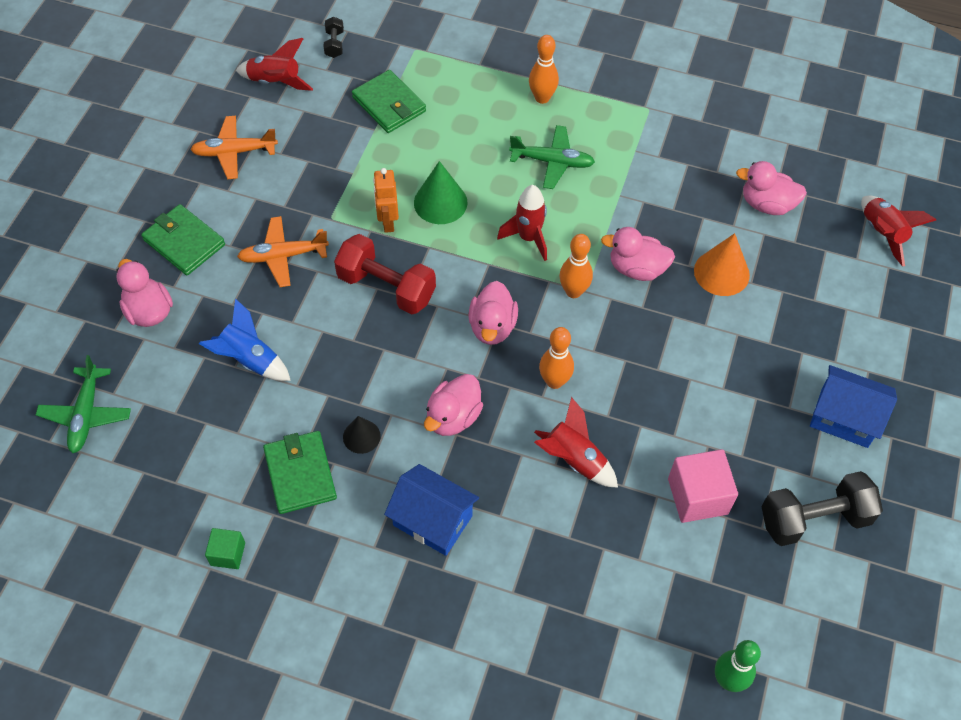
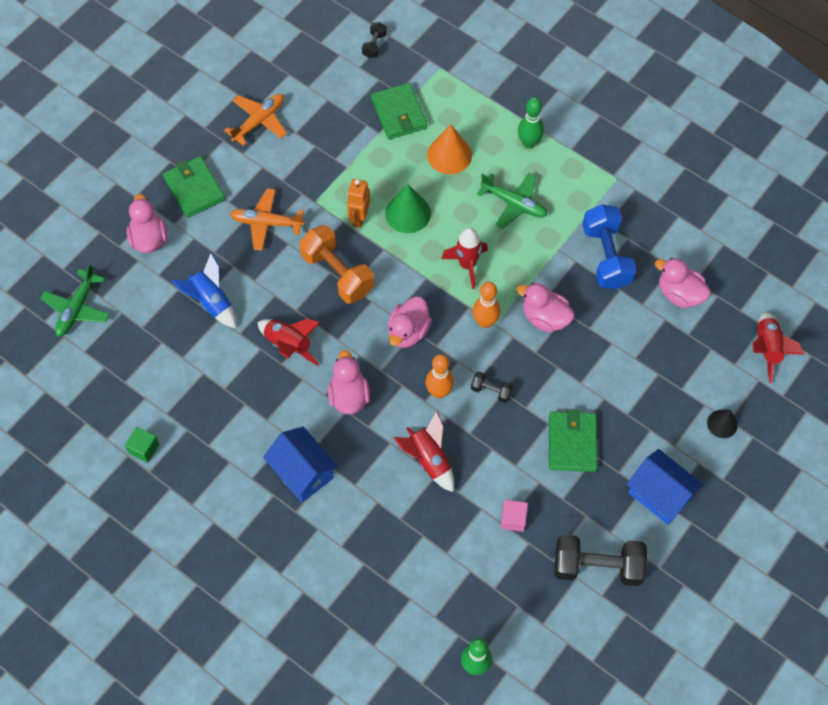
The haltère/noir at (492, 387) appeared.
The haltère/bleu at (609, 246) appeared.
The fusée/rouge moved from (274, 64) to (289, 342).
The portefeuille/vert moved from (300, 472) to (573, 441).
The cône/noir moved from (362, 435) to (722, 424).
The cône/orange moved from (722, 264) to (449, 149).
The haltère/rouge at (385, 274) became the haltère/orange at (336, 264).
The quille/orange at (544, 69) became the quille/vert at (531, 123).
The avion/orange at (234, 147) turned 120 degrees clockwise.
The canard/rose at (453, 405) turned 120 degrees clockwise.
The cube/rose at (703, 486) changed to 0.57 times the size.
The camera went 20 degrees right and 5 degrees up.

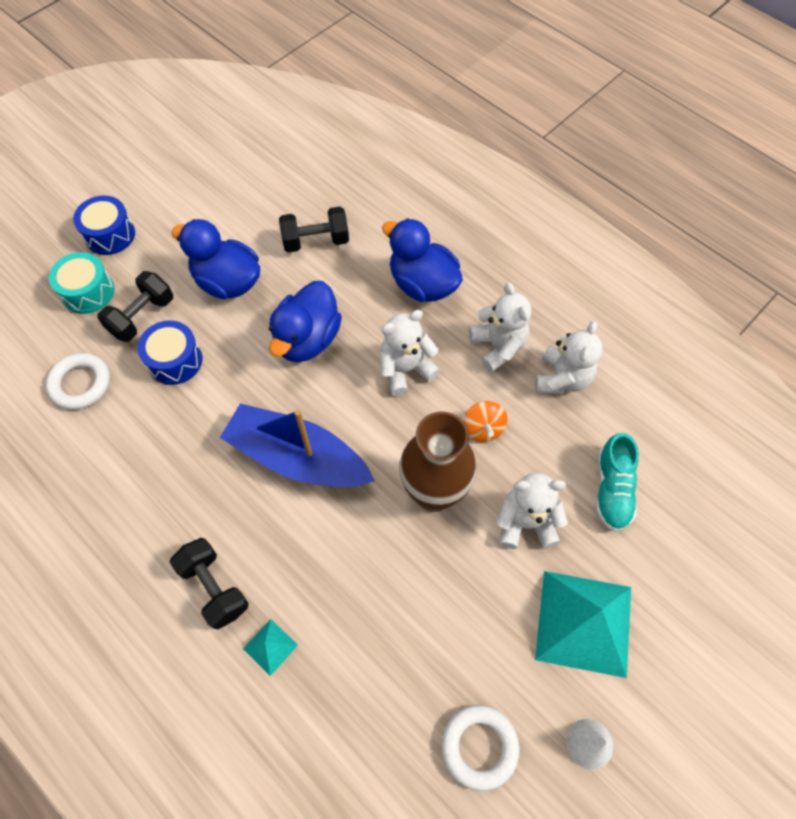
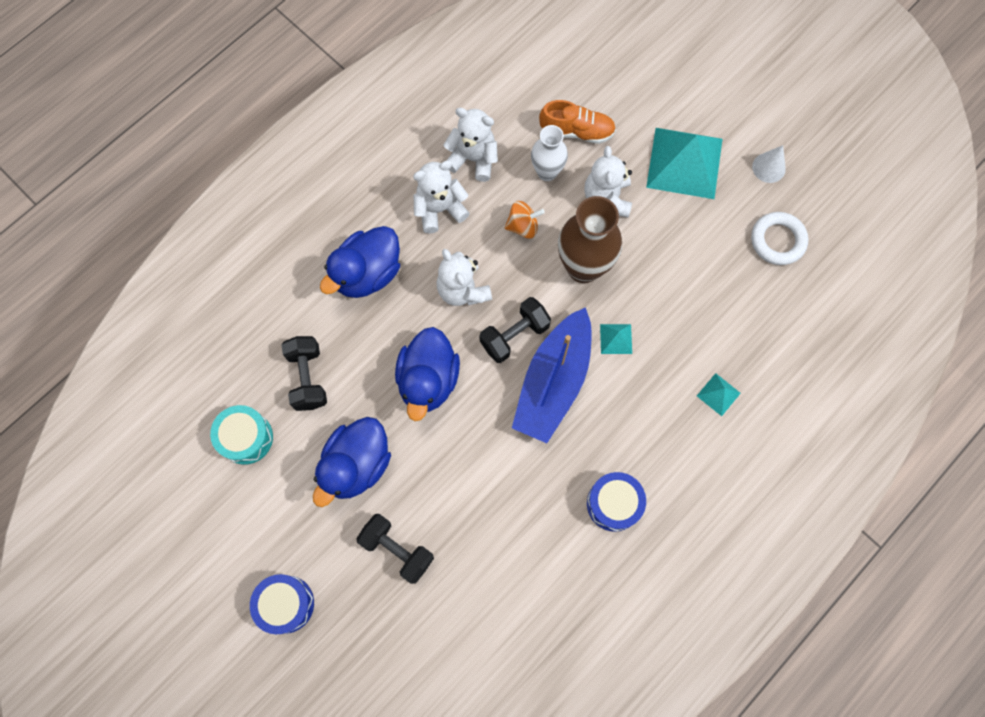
The anneau/blanc at (78, 381) disappeared.
The vase/blanc at (549, 153) appeared.
The pyramide/turquoise at (616, 339) appeared.
The tambour/turquoise moved from (81, 283) to (241, 435).
The tambour/bleu moved from (170, 352) to (616, 502).
The haltère/noir moved from (209, 584) to (515, 330).
The chaussure/turquoise at (617, 482) became the chaussure/orange at (577, 122).
The canard/bleu at (305, 321) turned 75 degrees clockwise.
The camera went 90 degrees left and 10 degrees up.

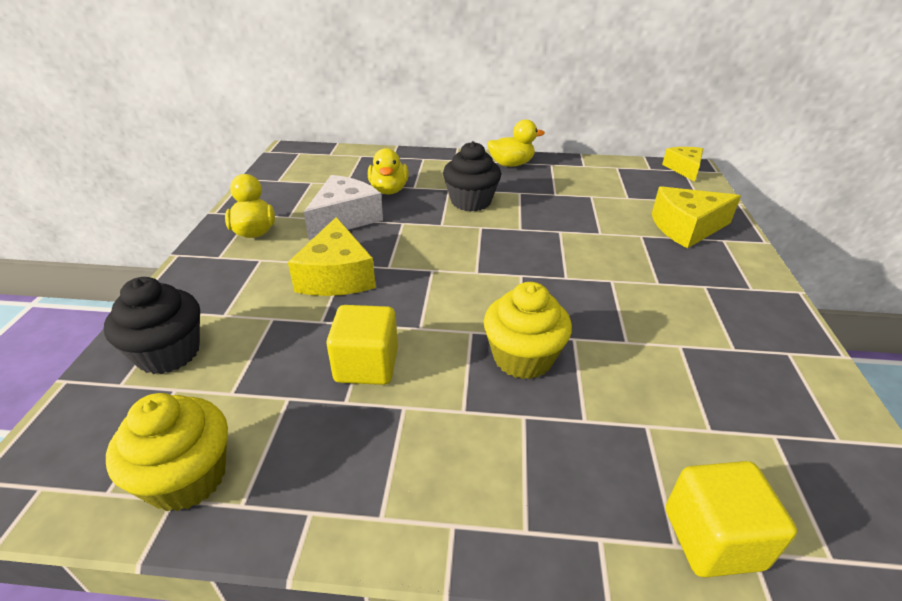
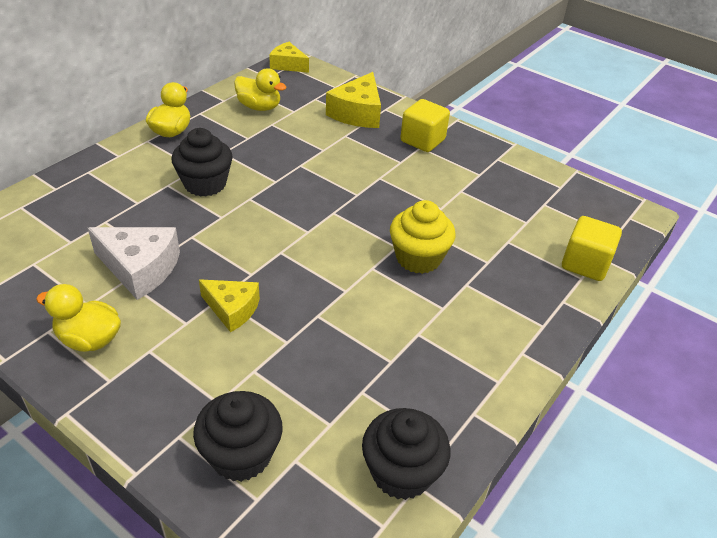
The cube/jaune moved from (362, 345) to (425, 125).
The canard/jaune moved from (388, 171) to (260, 89).
The muffin/jaune at (167, 452) became the muffin/noir at (406, 454).
The fromage/blanc at (343, 207) turned 135 degrees clockwise.
The fromage/jaune at (332, 256) changed to 0.66 times the size.
The camera went 60 degrees left and 5 degrees up.

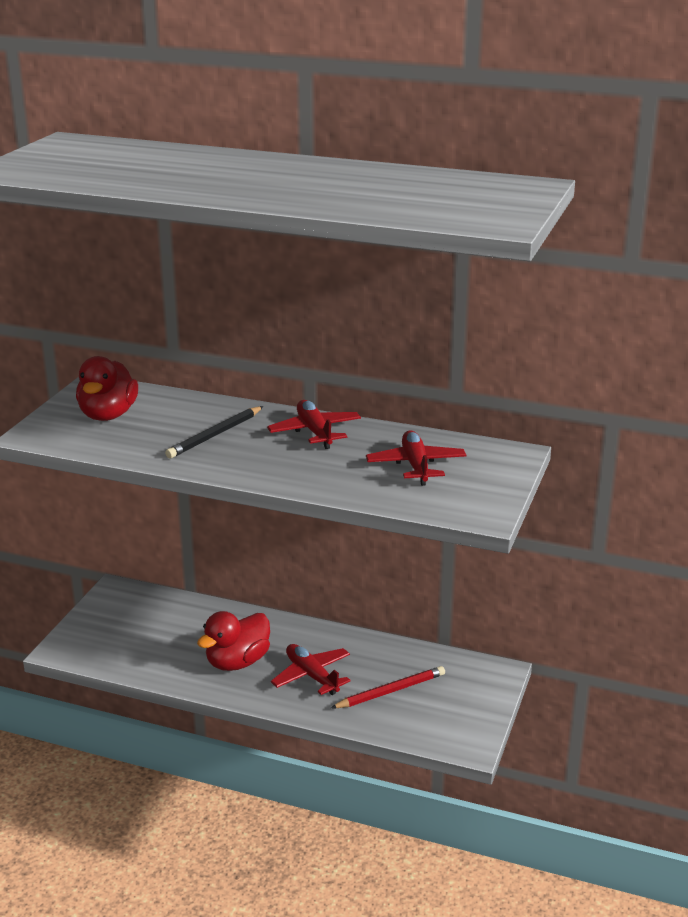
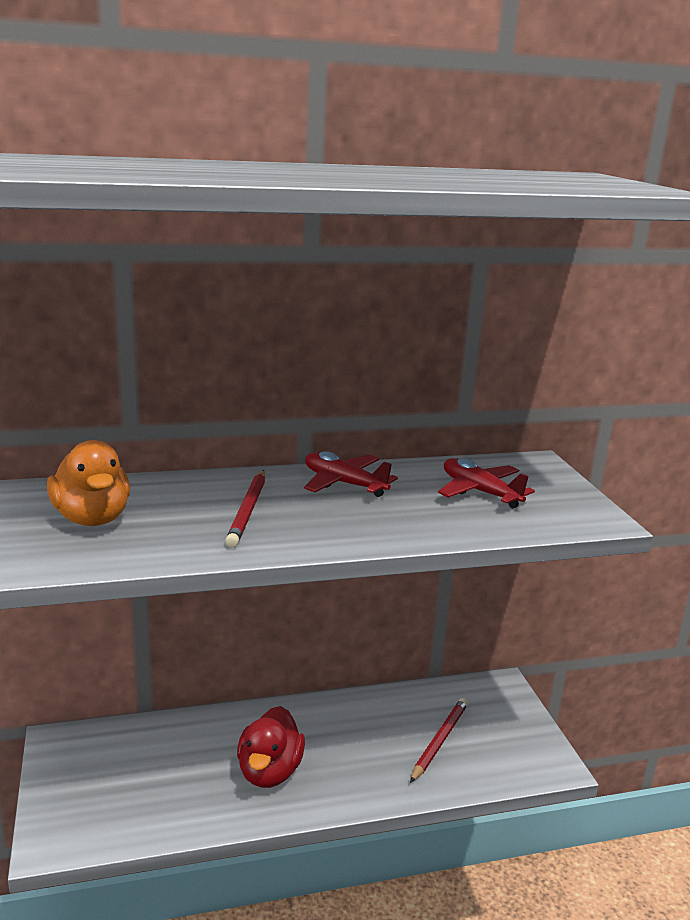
The avion/rouge at (311, 669) disappeared.
The canard/rouge at (107, 388) became the canard/orange at (88, 483).
The crayon/noir at (214, 432) became the crayon/rouge at (245, 509).
The camera went 35 degrees left and 5 degrees down.

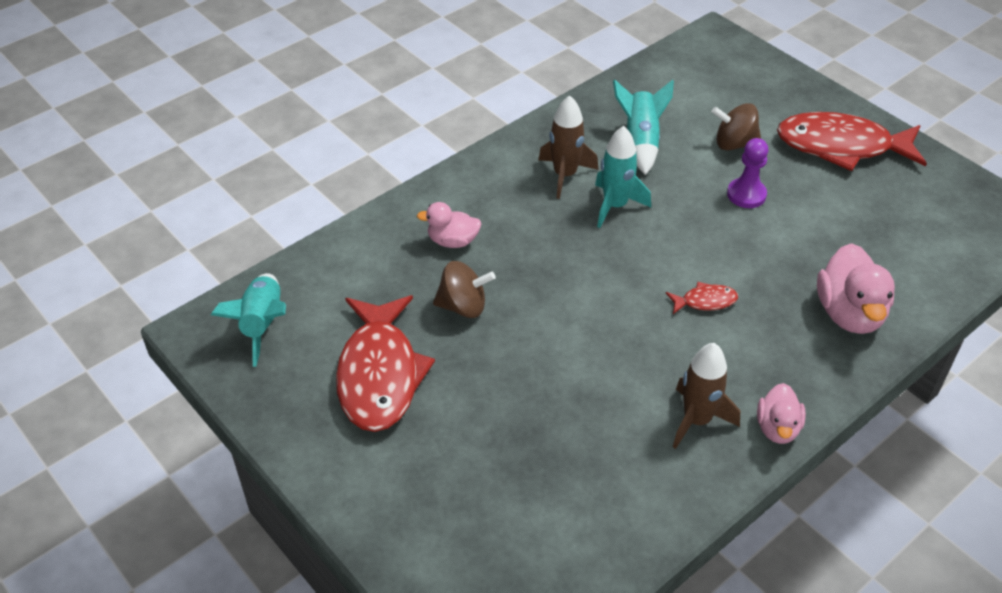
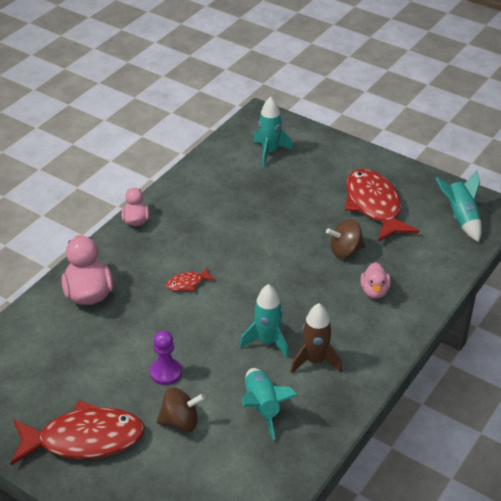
The fusée/marron at (706, 396) disappeared.
The fusée/turquoise at (273, 131) appeared.
The canard/rose at (449, 225) turned 105 degrees clockwise.
The camera went 165 degrees right and 5 degrees down.

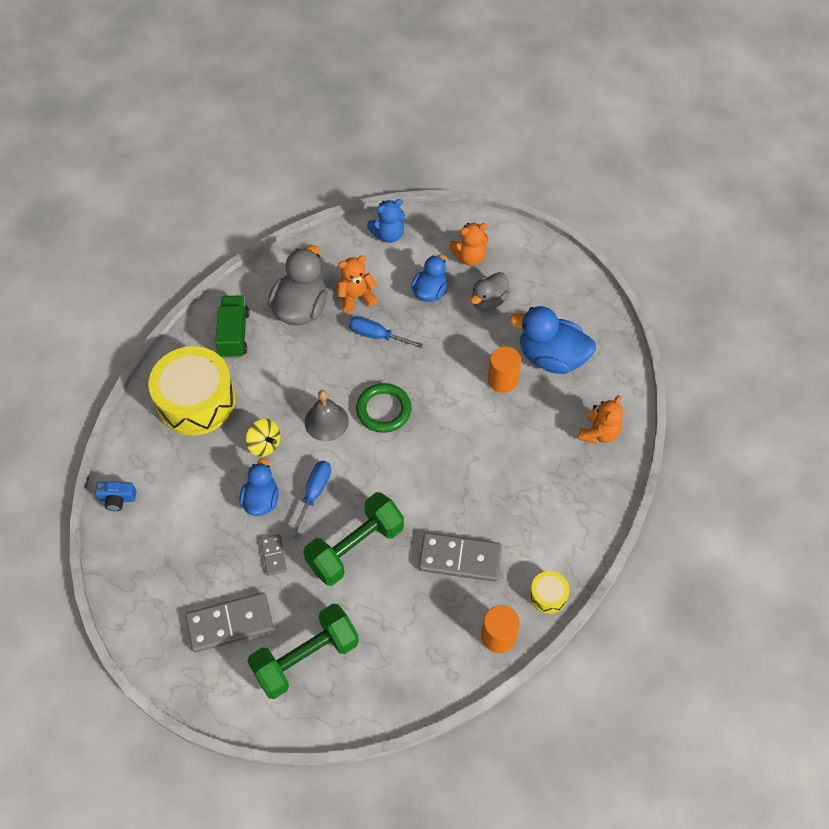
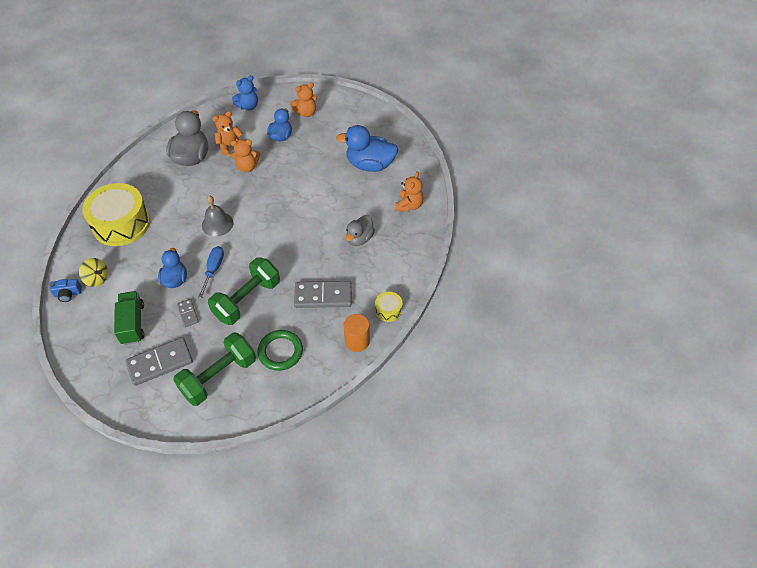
The cylindre/orange at (504, 369) disappeared.
The camion/vert moved from (232, 327) to (129, 318).
The toupie/jaune moved from (263, 438) to (93, 272).
The anneau/vert moved from (384, 408) to (280, 350).
The canard/gris moved from (490, 291) to (360, 230).
The tournevis/bleu at (386, 332) was replaced by the ours en peluche/orange at (245, 155).
The camera went 10 degrees left and 5 degrees down.

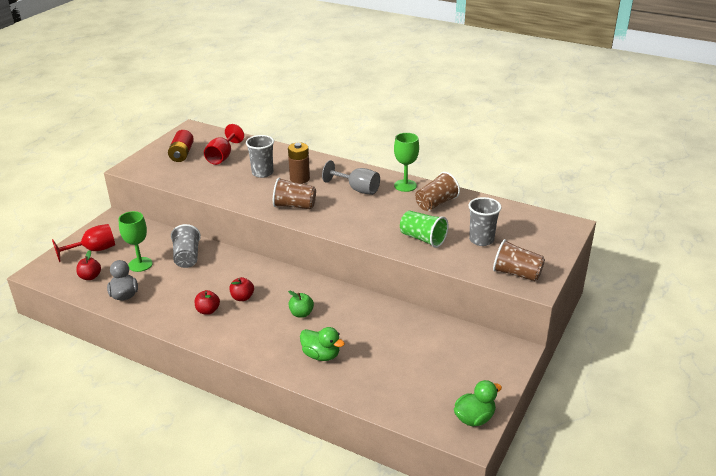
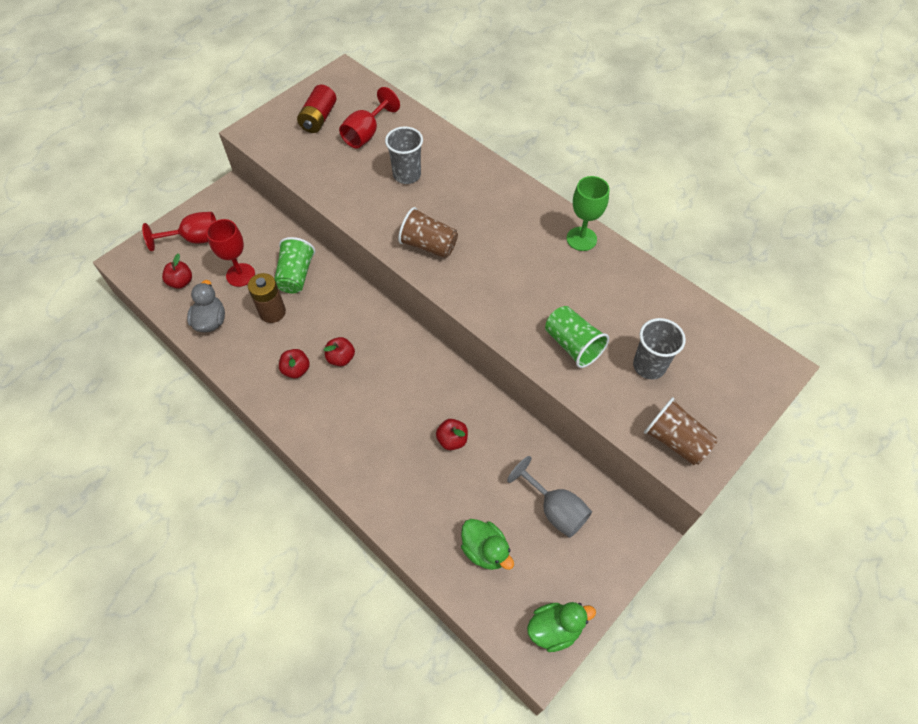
The pomme/vert at (301, 304) disappeared.
The gobelet/marron at (437, 191) disappeared.
The pomme/rouge at (452, 434) appeared.
The pile/marron moved from (299, 163) to (267, 298).
The canard/vert moved from (322, 344) to (487, 544).
The verre à pied/gris moved from (351, 177) to (549, 497).
The verre à pied/vert at (135, 241) became the verre à pied/rouge at (230, 253).
The gobelet/gris at (186, 246) became the gobelet/vert at (294, 265).
The camera went 15 degrees right and 25 degrees up.

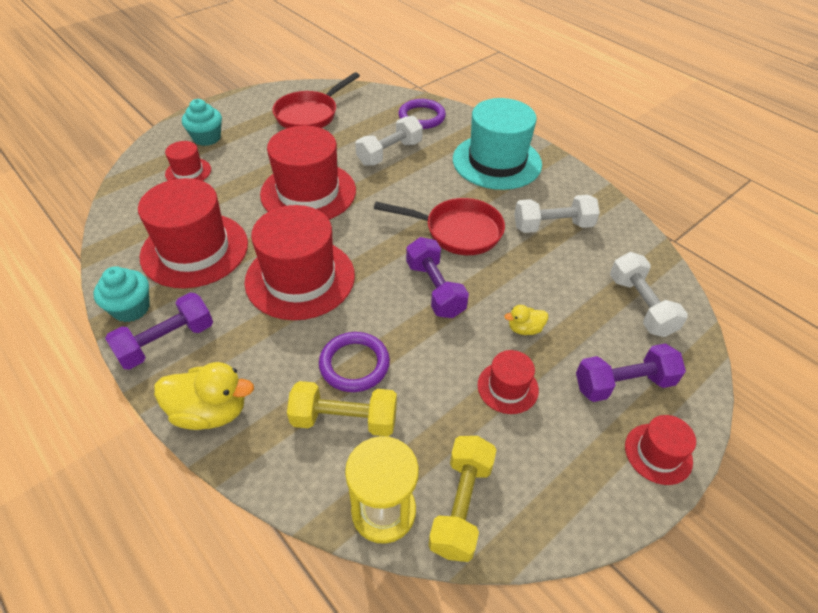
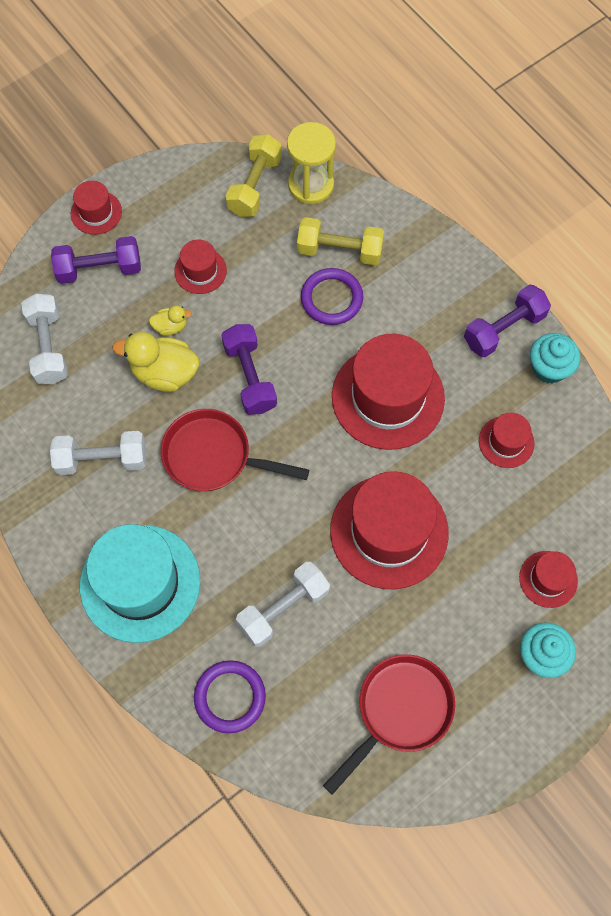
The canard/jaune moved from (204, 396) to (155, 362).
The chapeau/rouge at (193, 233) changed to 0.48 times the size.
The camera went 175 degrees left and 20 degrees up.

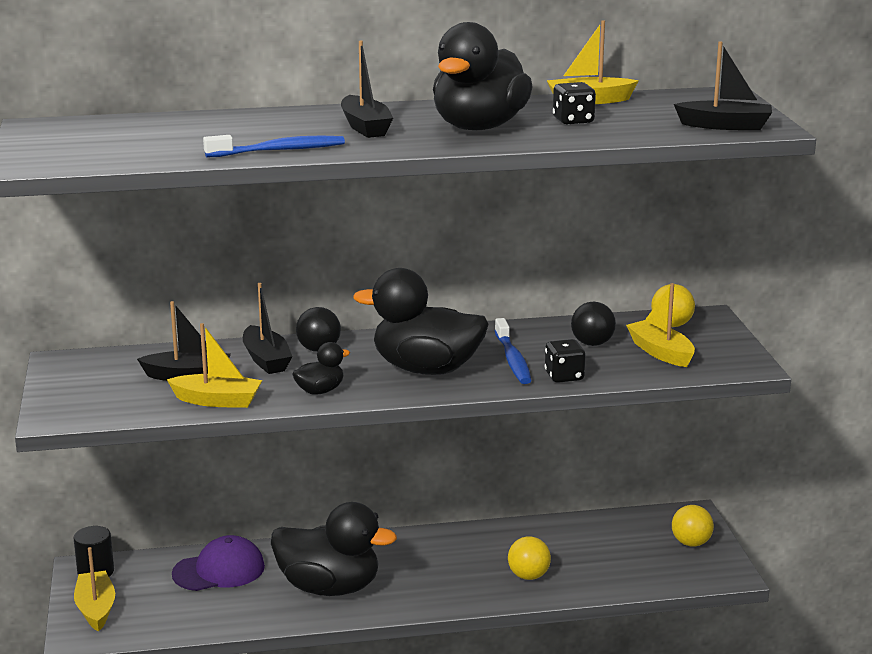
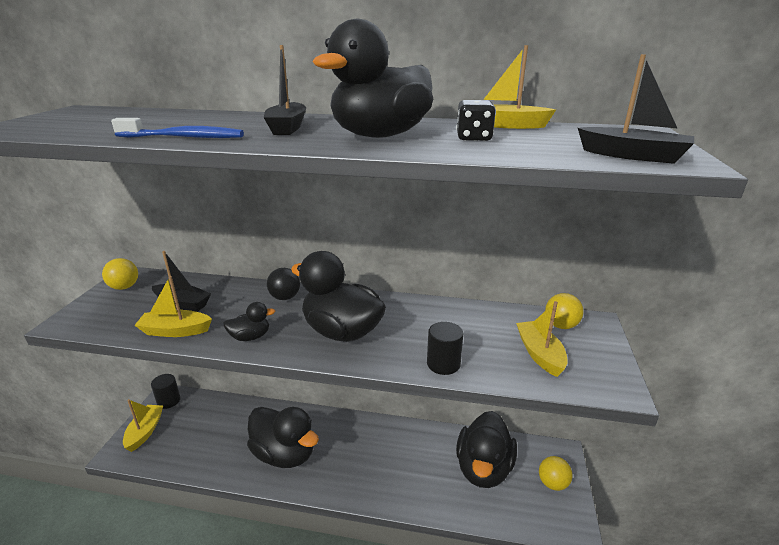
The casquette/violet at (218, 563) disappeared.
The bateau/noir at (267, 328) disappeared.
The brosse à dents/bleu at (513, 351) disappeared.
The balle/noir at (593, 324) disappeared.
The canard/noir at (486, 449) appeared.
The balle/jaune moved from (529, 558) to (120, 274).
The dé/noir at (565, 361) was replaced by the cylindre/noir at (445, 348).
The bateau/jaune at (214, 365) turned 150 degrees clockwise.
The camera went 20 degrees right and 5 degrees up.

